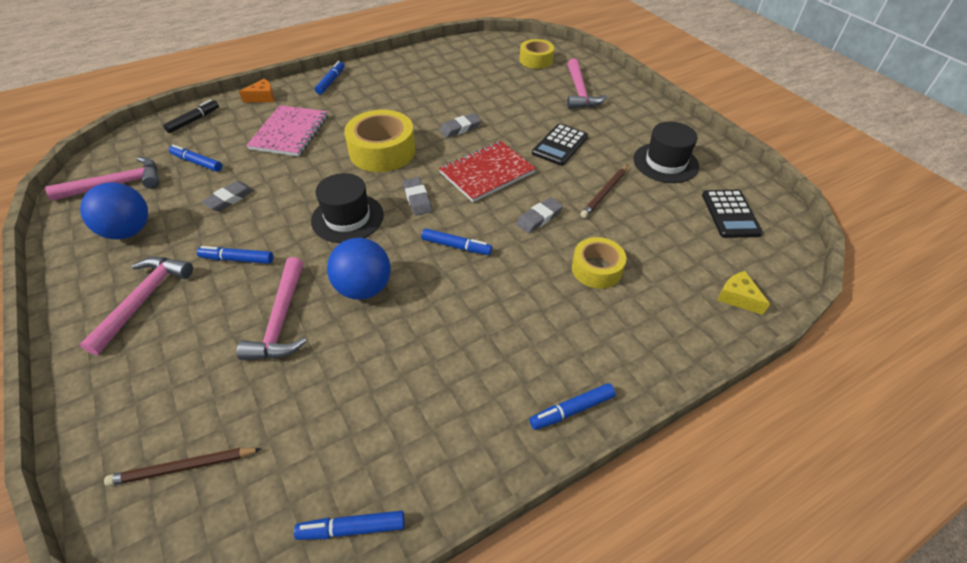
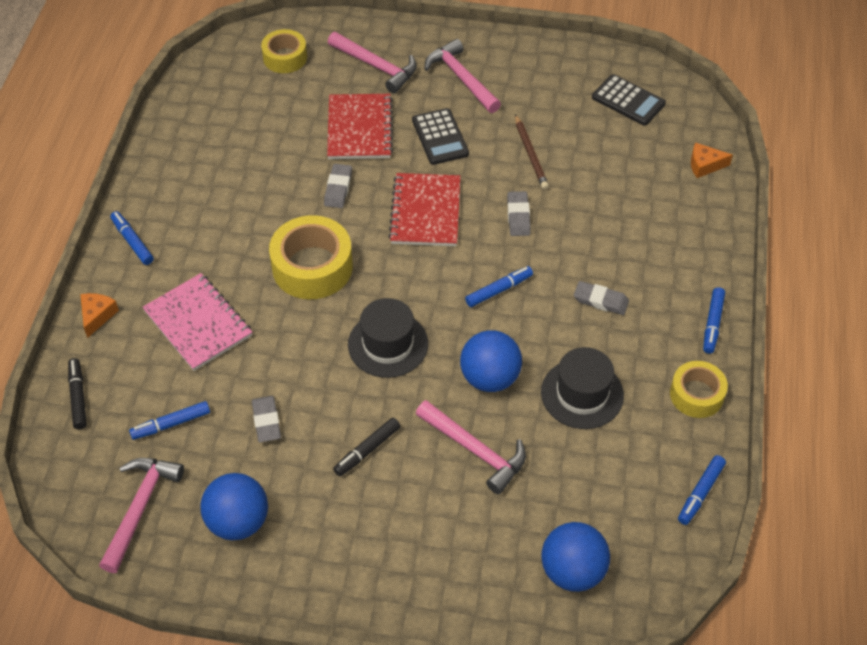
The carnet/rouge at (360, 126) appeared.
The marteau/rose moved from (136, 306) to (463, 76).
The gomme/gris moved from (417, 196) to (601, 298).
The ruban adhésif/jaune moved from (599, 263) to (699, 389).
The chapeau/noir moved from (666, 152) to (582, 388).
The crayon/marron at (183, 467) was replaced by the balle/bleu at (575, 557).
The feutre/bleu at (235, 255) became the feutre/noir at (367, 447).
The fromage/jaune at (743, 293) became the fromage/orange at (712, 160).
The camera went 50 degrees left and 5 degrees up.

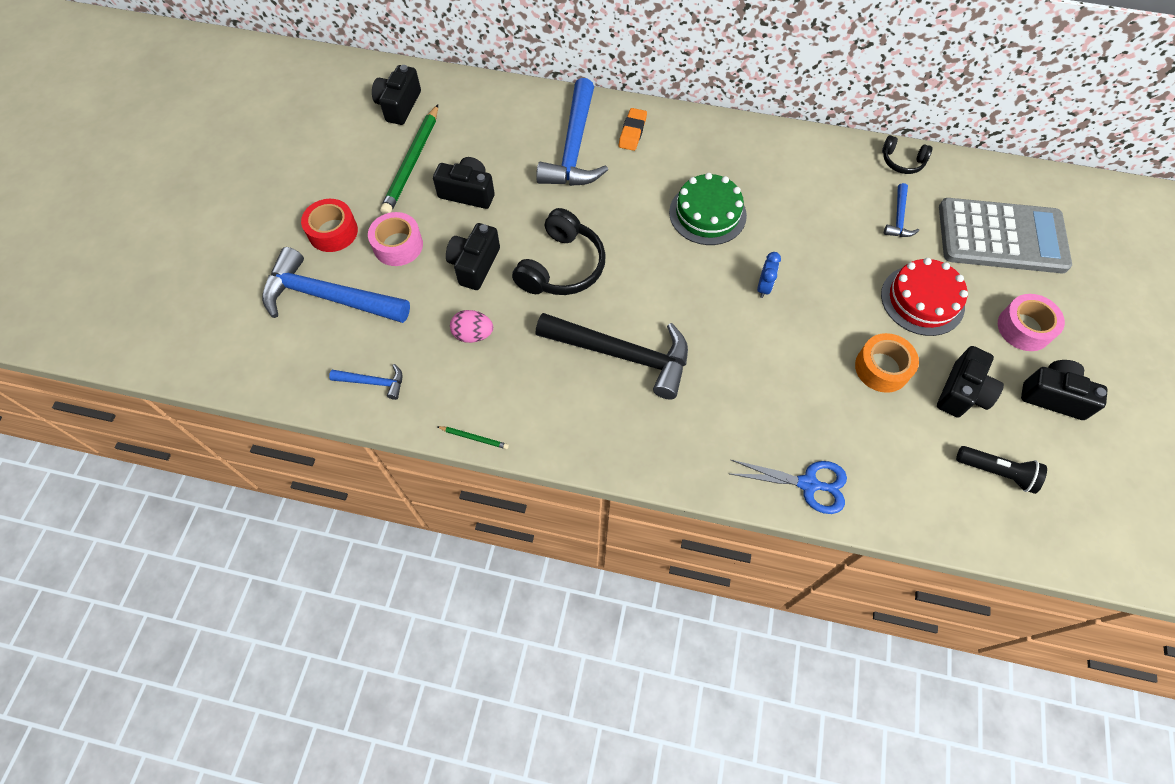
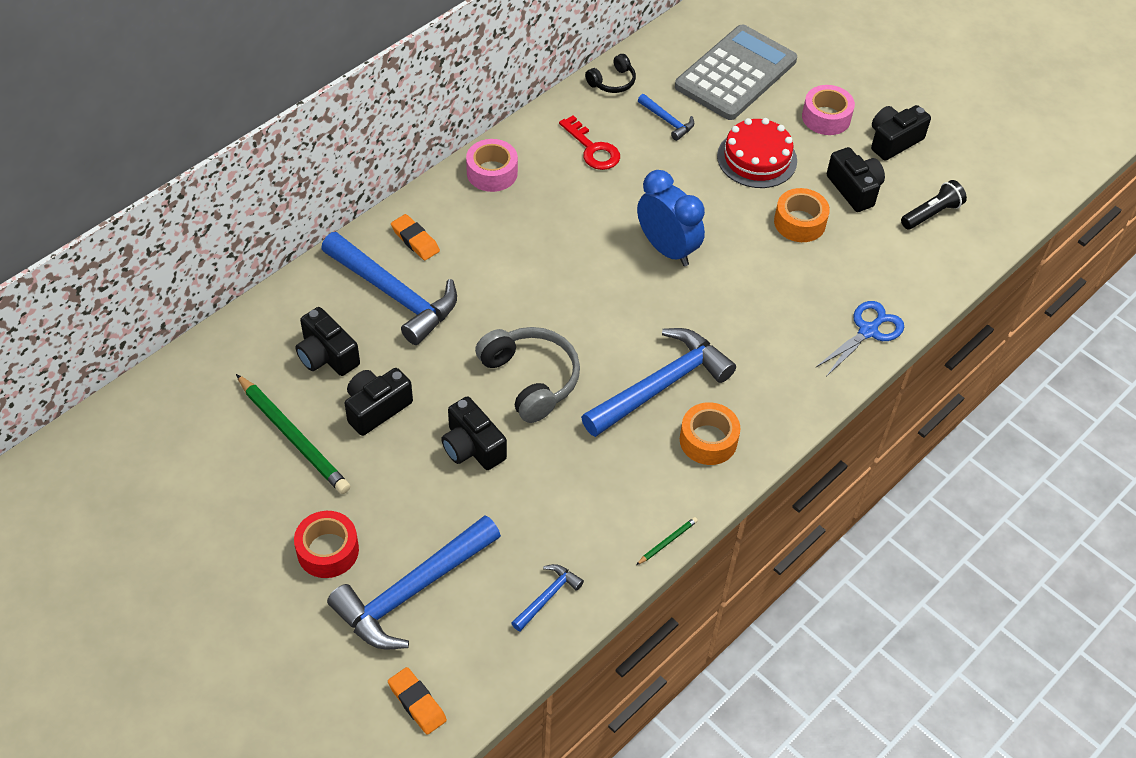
The œuf/rose at (471, 326) disappeared.
The gâteau/vert at (708, 209) disappeared.
The gomme/orange at (417, 701) appeared.
The clé/rouge at (589, 143) appeared.
The ruban adhésif/orange at (710, 433) appeared.
The ruban adhésif/rose moved from (395, 239) to (492, 165).
The appareil photo/noir moved from (396, 95) to (327, 341).
The casque audio/noir at (559, 251) became the casque audio/gris at (527, 375).
The marteau/noir at (612, 356) became the marteau/bleu at (658, 382).
The réveil/bleu at (769, 275) changed to 2.08 times the size.
The camera went 60 degrees left and 10 degrees down.

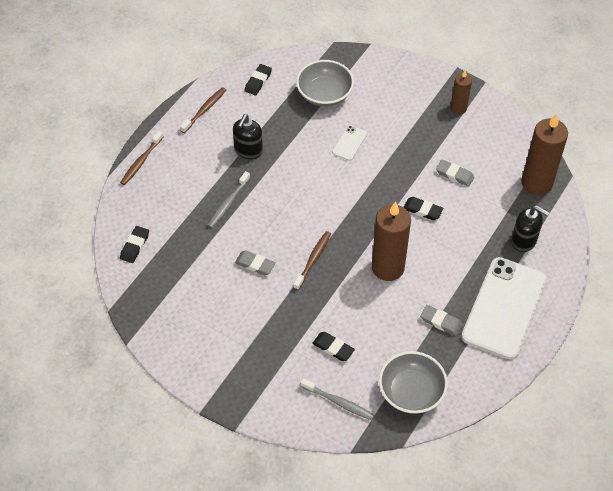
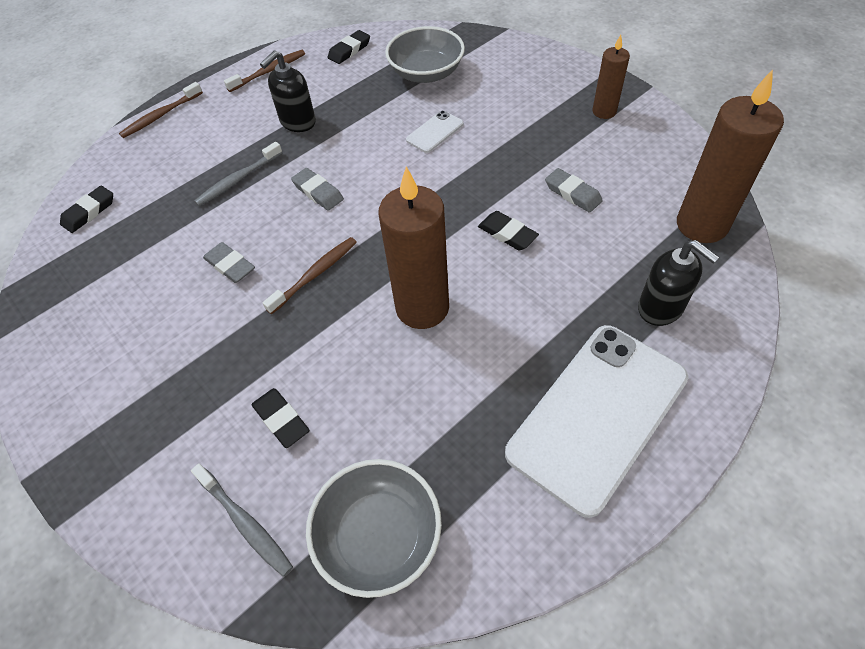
The gomme/gris moved from (441, 320) to (317, 189).
The camera went 20 degrees right and 0 degrees up.

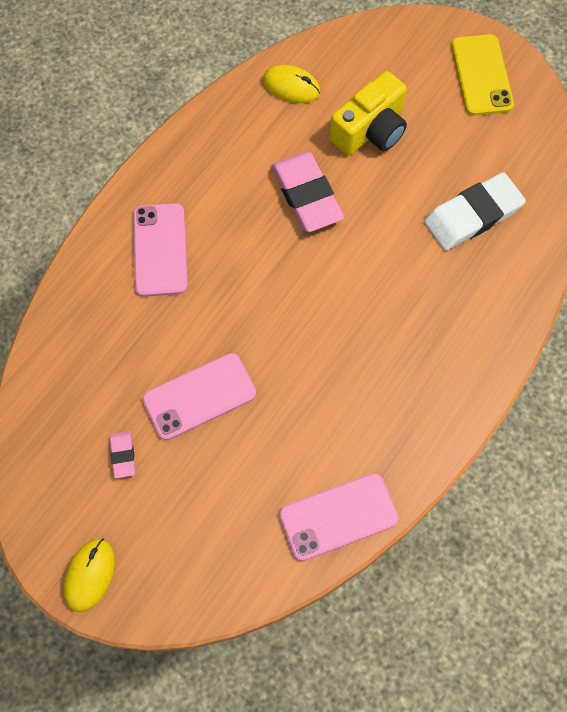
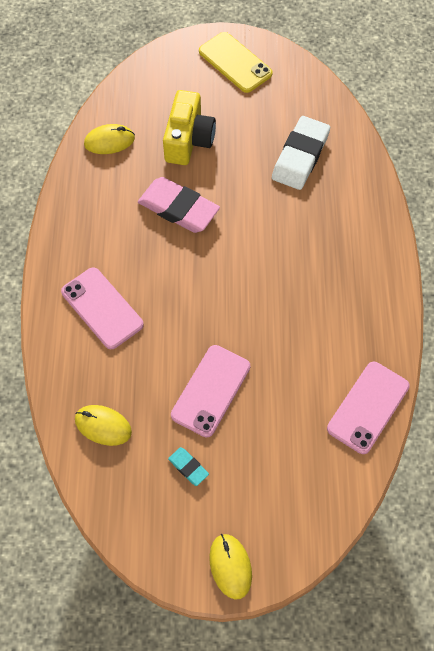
The souris/jaune at (103, 425) appeared.
The gomme/rose at (122, 454) became the gomme/turquoise at (188, 466).
The camera went 35 degrees left and 5 degrees down.

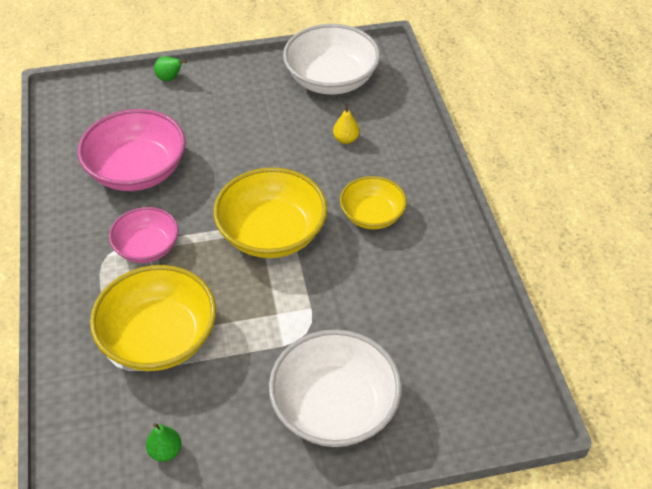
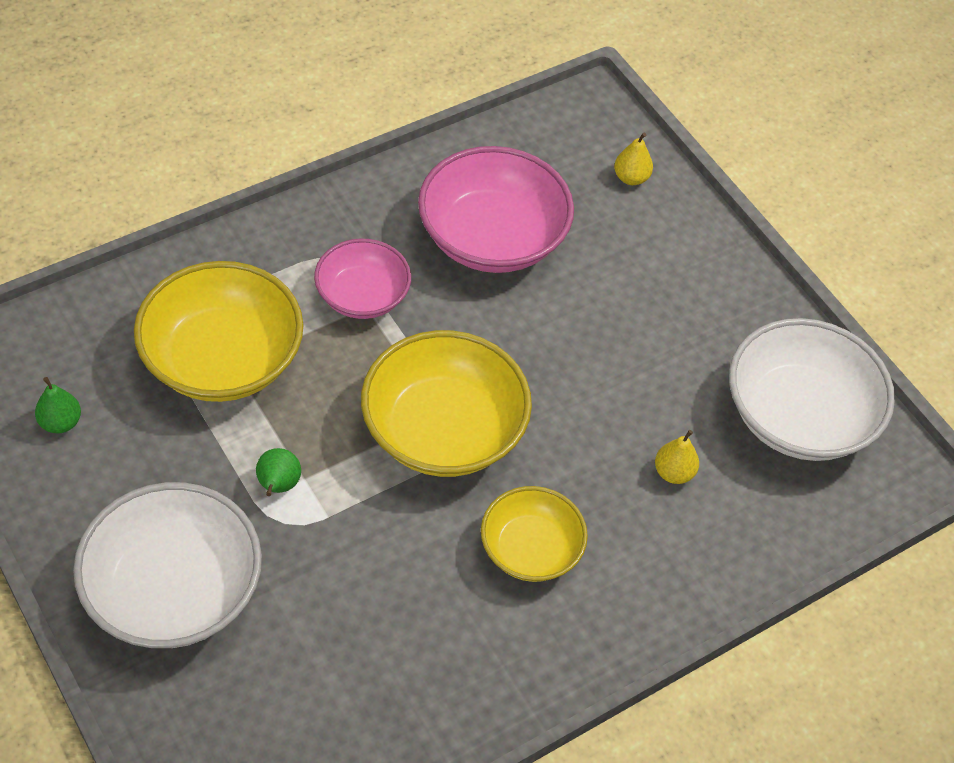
The poire/jaune at (633, 159) appeared.
The poire/vert moved from (170, 68) to (278, 472).
The camera went 65 degrees right and 5 degrees up.

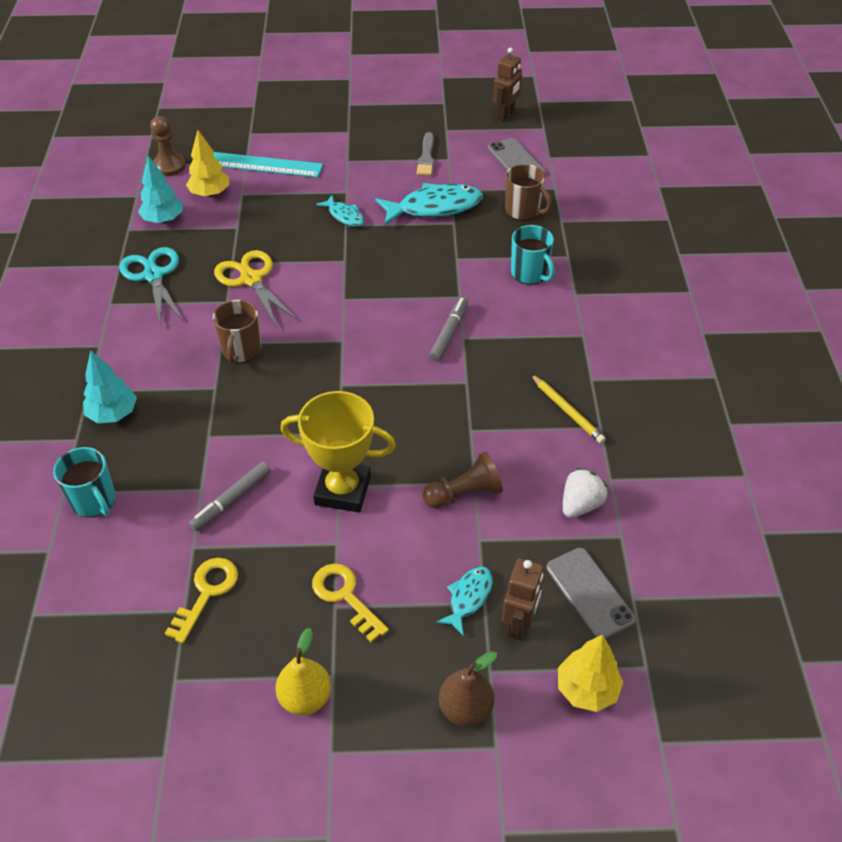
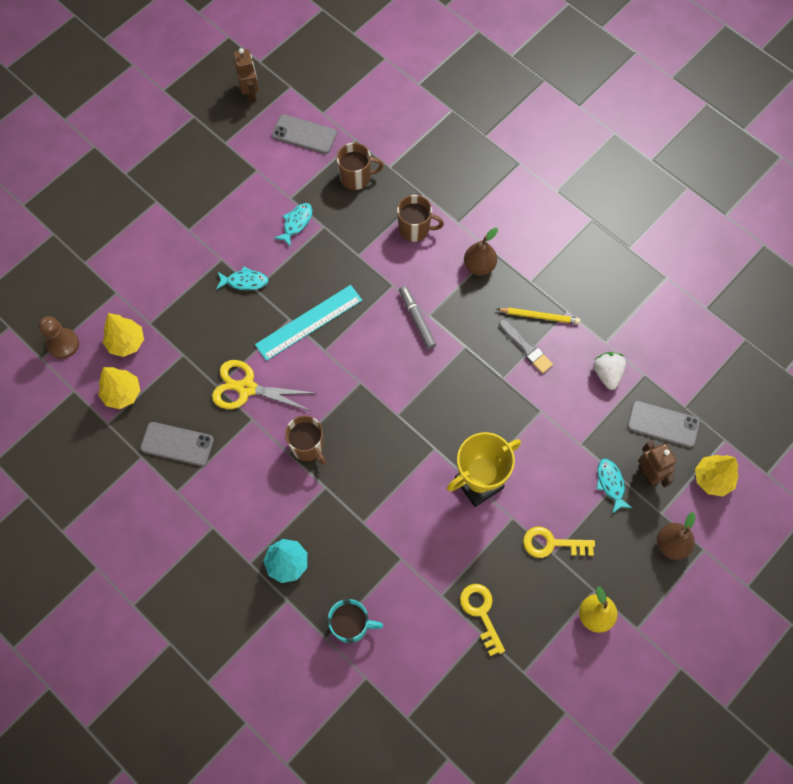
The feutre/gris at (230, 497) disappeared.
The pion/marron at (462, 479) disappeared.
The poire/marron at (481, 252) appeared.
The règle/turquoise moved from (268, 165) to (308, 323).
The pinceau/gris moved from (425, 154) to (526, 346).
The ciseaux/turquoise at (151, 287) was replaced by the téléphone/gris at (177, 444).
The arbre/turquoise at (160, 189) became the arbre/jaune at (119, 388).
The tasse/turquoise at (533, 255) became the tasse/marron at (420, 218).
The poisson/turquoise at (429, 204) changed to 0.53 times the size.
The camera went 45 degrees left and 20 degrees up.

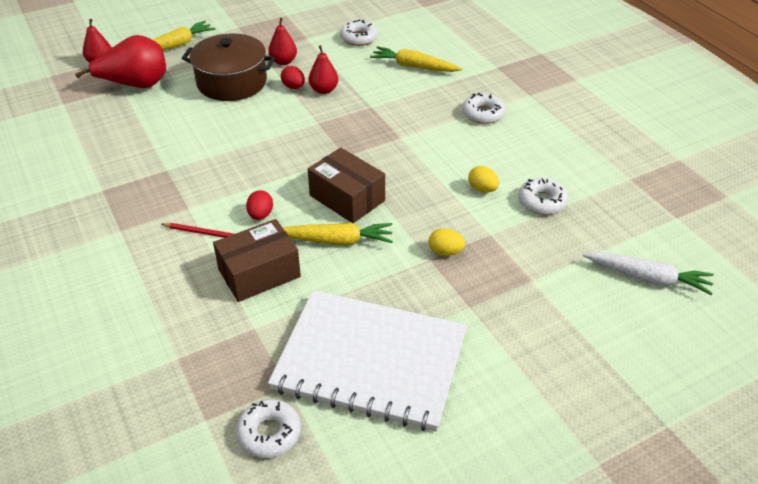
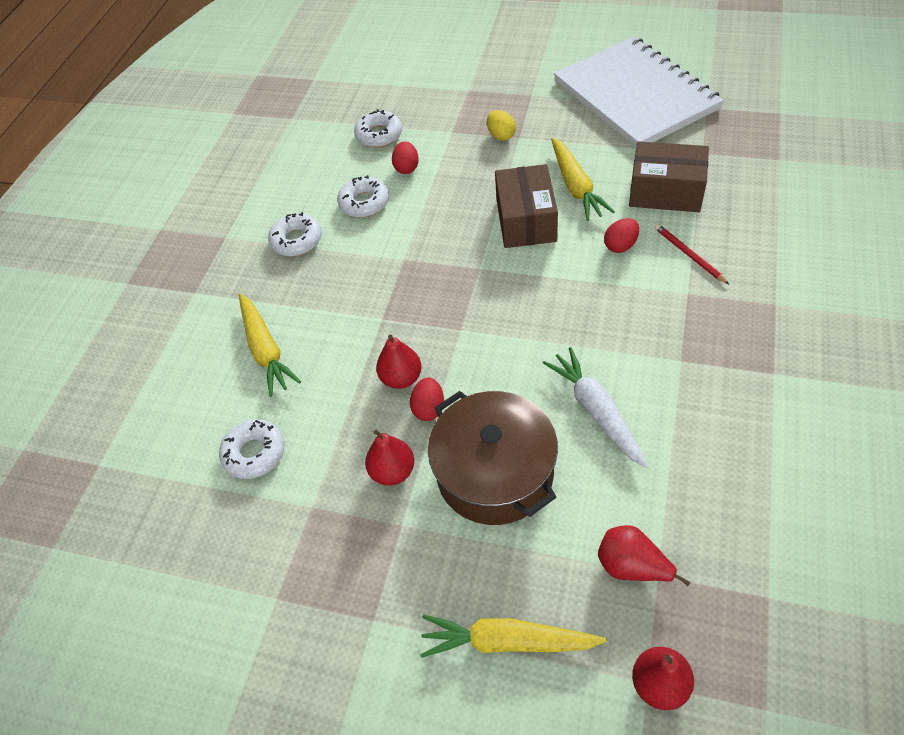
The beignet/blanc moved from (268, 428) to (363, 196).
The carotte/blanc moved from (648, 273) to (595, 407).
The œuf/jaune at (483, 179) became the œuf/rouge at (405, 157).
The carotte/jaune at (338, 234) turned 150 degrees counterclockwise.
The poire/rouge at (120, 61) changed to 0.57 times the size.
The camera went 130 degrees left and 10 degrees up.

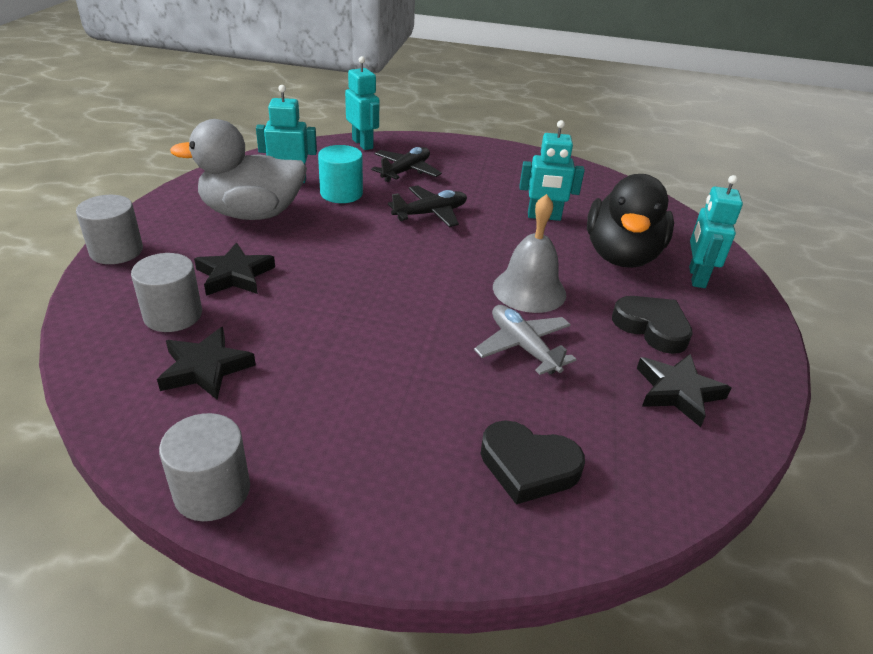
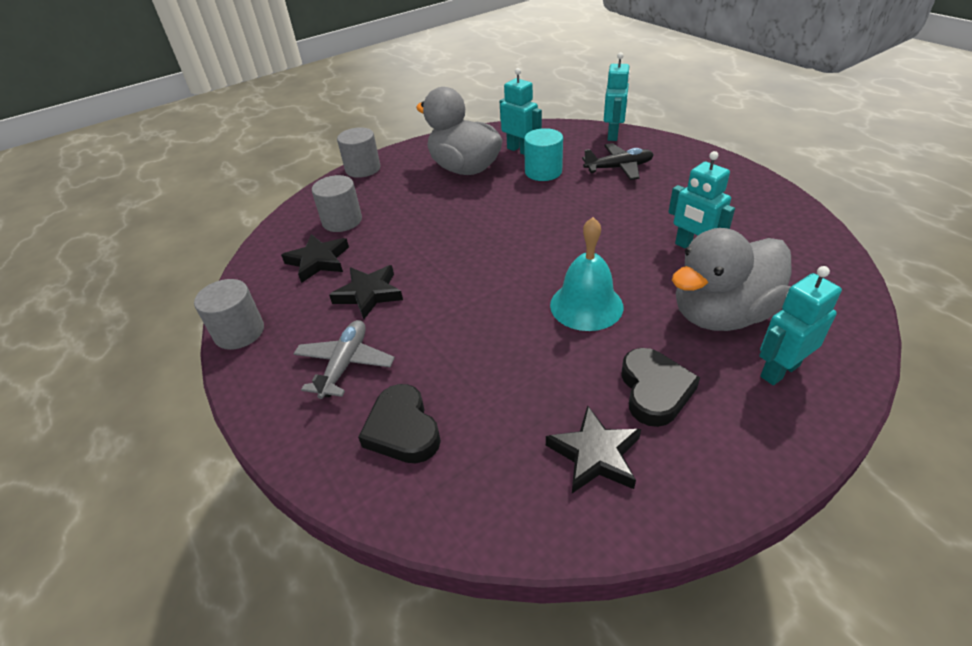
The avion/noir at (427, 206) disappeared.
The étoile/noir moved from (234, 269) to (366, 292).
The avion/gris moved from (525, 340) to (344, 359).
The cloche/gris at (529, 253) became the cloche/turquoise at (586, 274).
The canard/noir at (630, 221) became the canard/gris at (732, 279).
The camera went 50 degrees right and 5 degrees up.

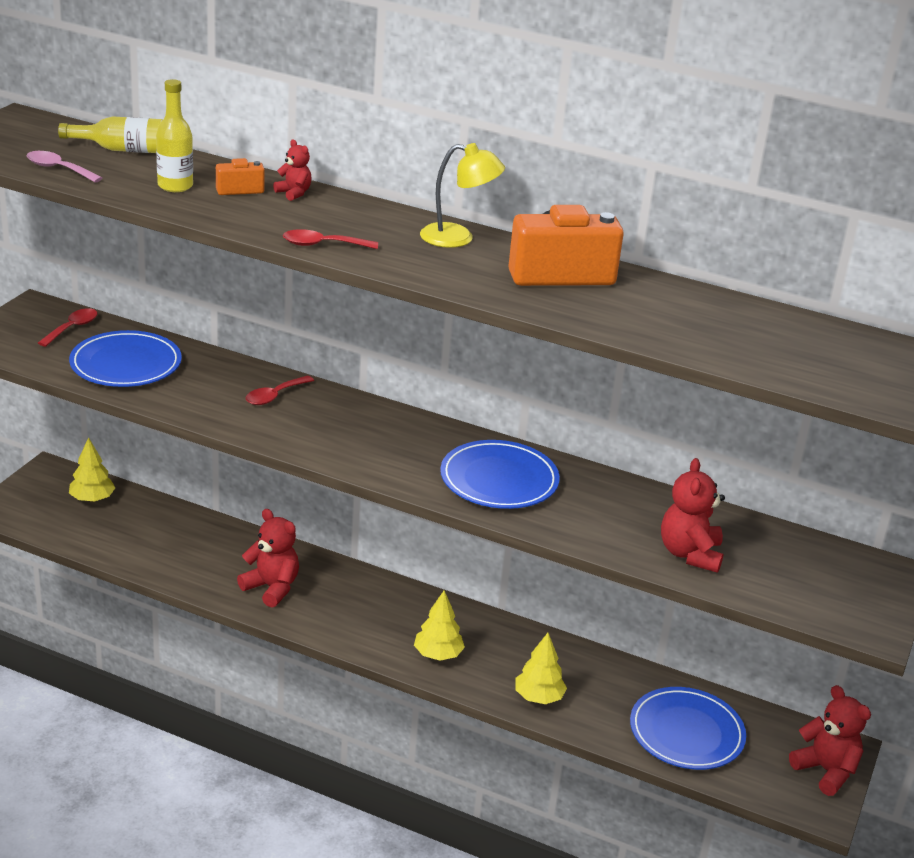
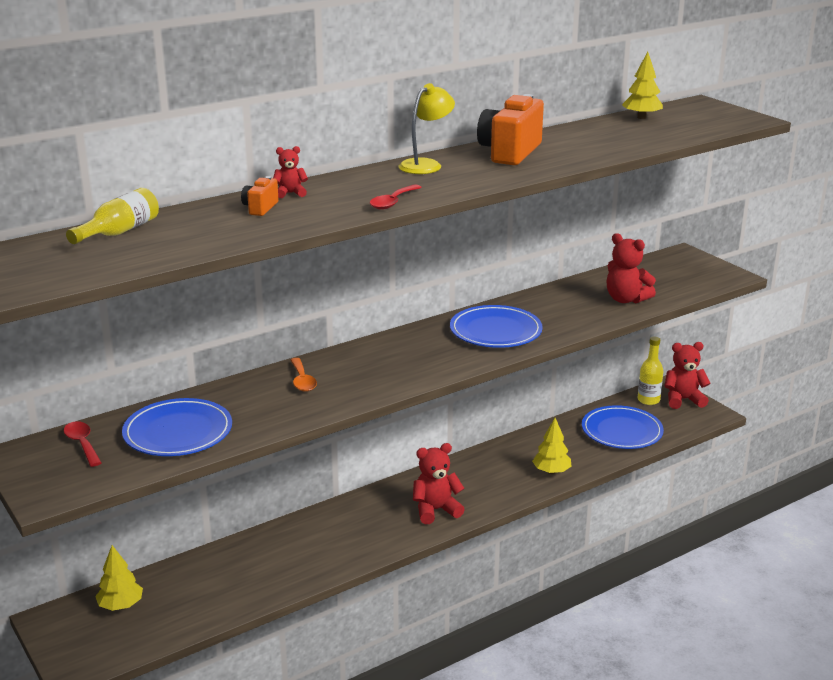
The cuillère/rose at (64, 167) disappeared.
The bouteille/jaune moved from (174, 135) to (650, 371).
The ours en peluche/rouge moved from (268, 558) to (439, 483).
The arbre/jaune moved from (439, 625) to (642, 85).
The cuillère/rouge at (280, 390) became the cuillère/orange at (303, 375).
The camera went 55 degrees left and 5 degrees down.

